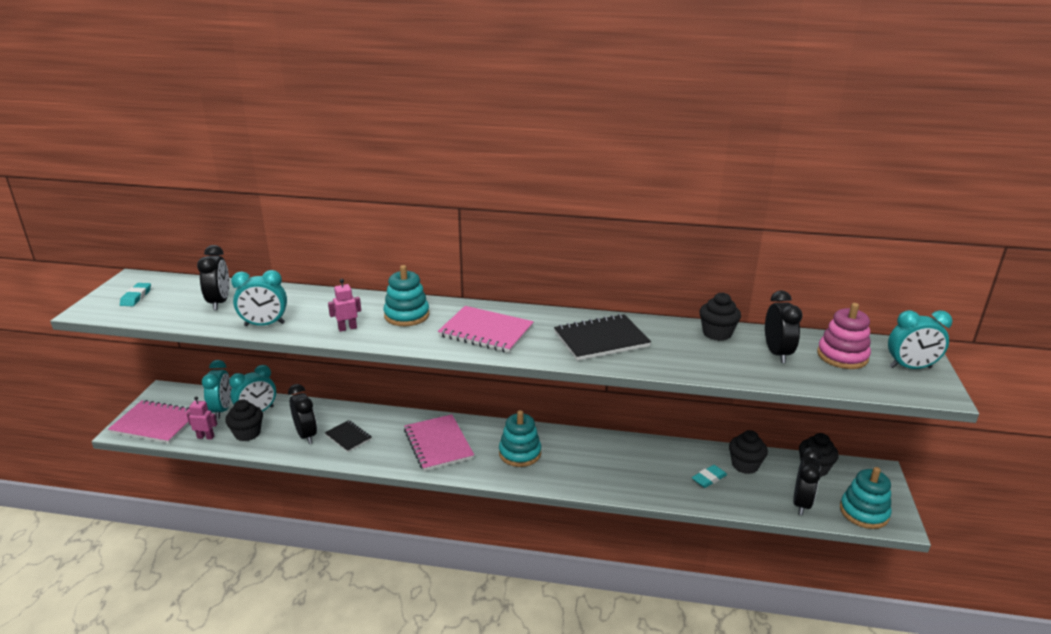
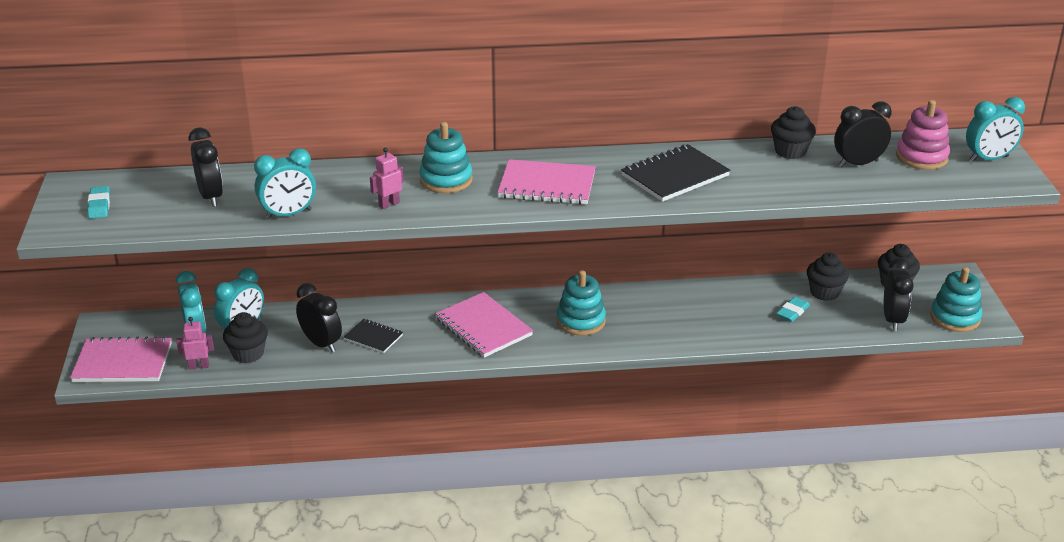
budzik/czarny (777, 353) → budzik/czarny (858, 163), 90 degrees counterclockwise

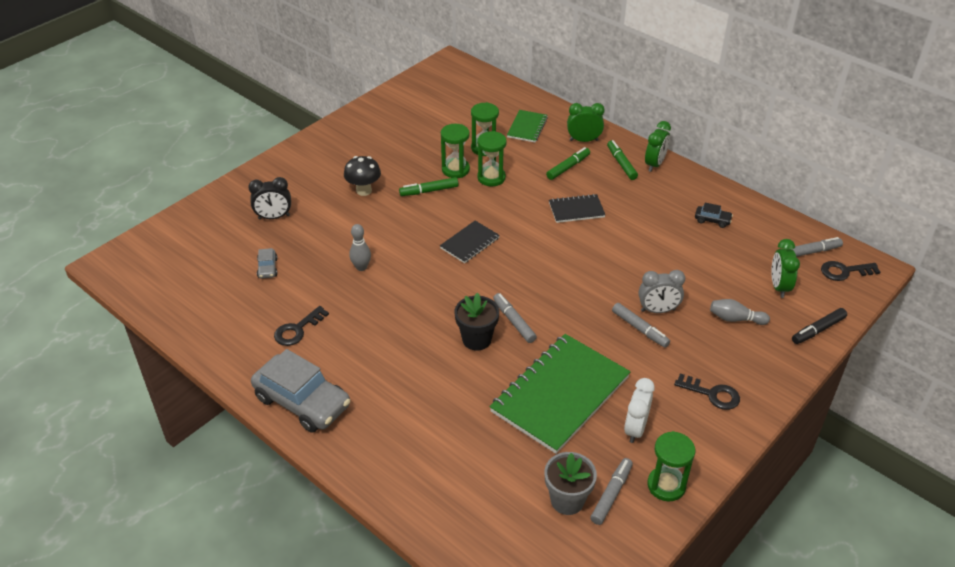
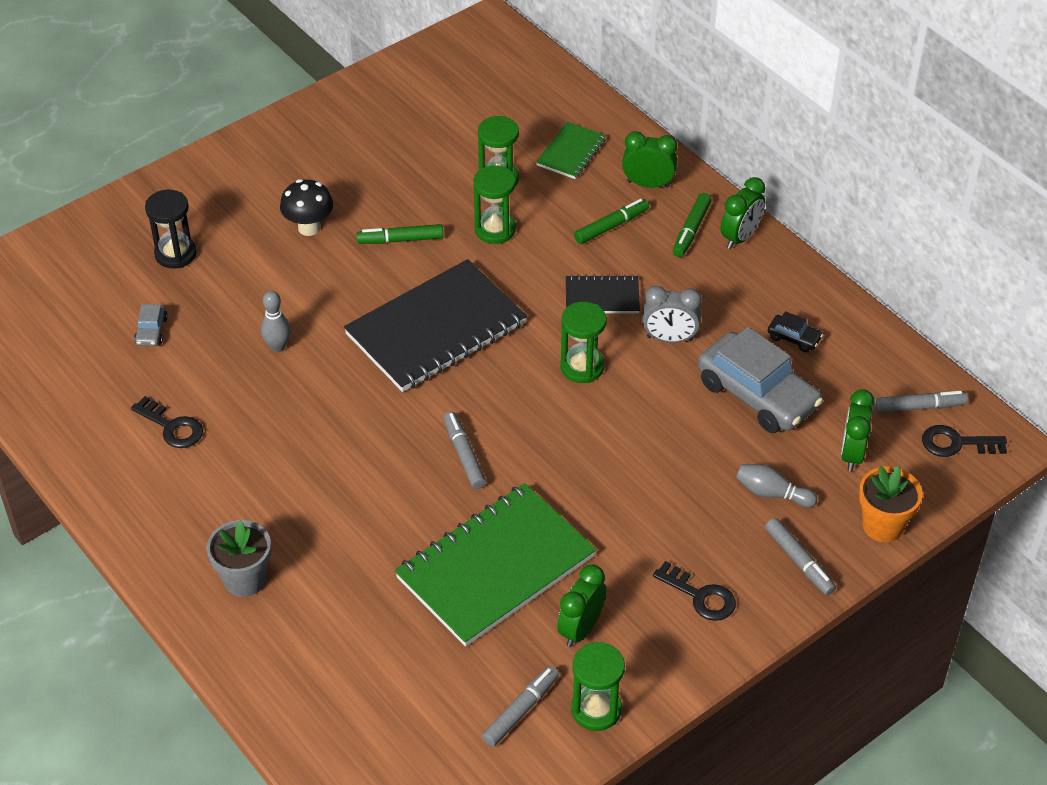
doniczka/czarny (476, 339) → -
samochód/szary (302, 401) → samochód/szary (757, 394), move
klepsydra/zielony (455, 170) → klepsydra/zielony (582, 367), move
doniczka/szary (567, 500) → doniczka/szary (245, 579), move
flamaster/szary (639, 329) → flamaster/szary (799, 561), move
budzik/szary (658, 310) → budzik/szary (669, 338), move
budzik/czarny (274, 217) → klepsydra/czarny (175, 254)
flamaster/czarny (818, 330) → doniczka/pomarańczowy (883, 526)
budzik/biały (635, 429) → budzik/zielony (580, 628)
klucz/czarny (297, 330) → klucz/czarny (172, 427), 105 degrees counterclockwise
flamaster/zielony (621, 164) → flamaster/zielony (691, 230), 150 degrees counterclockwise
zeszyt/czarny (470, 243) → zeszyt/czarny (436, 329), x2.08

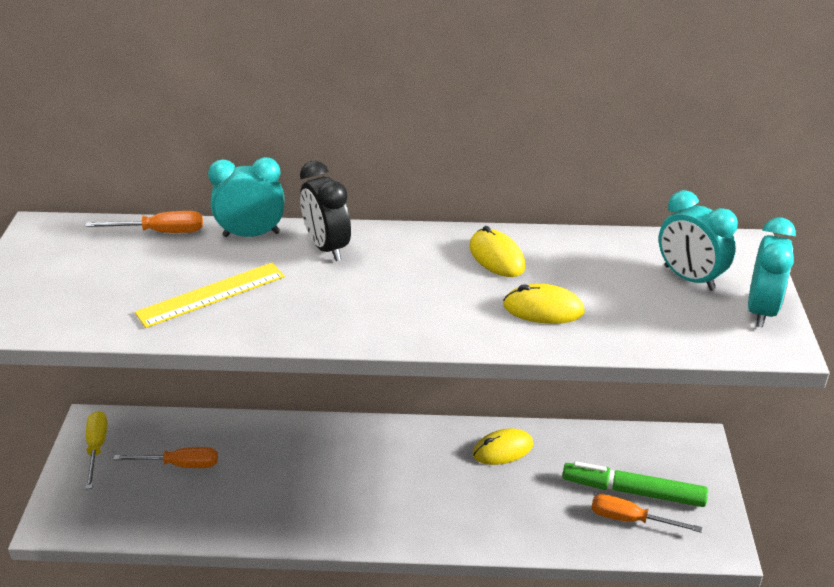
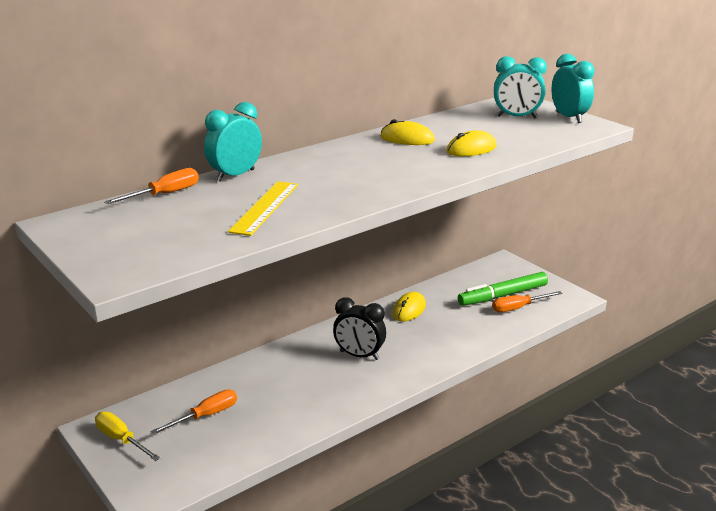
budzik/czarny (327, 247) → budzik/czarny (359, 355), move

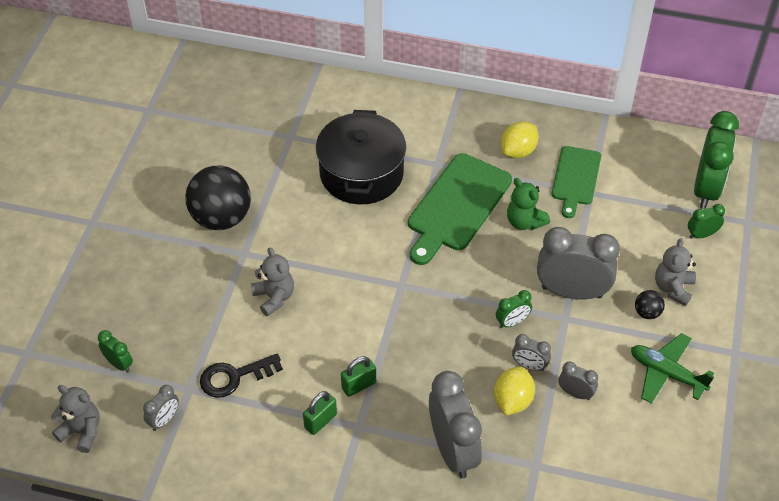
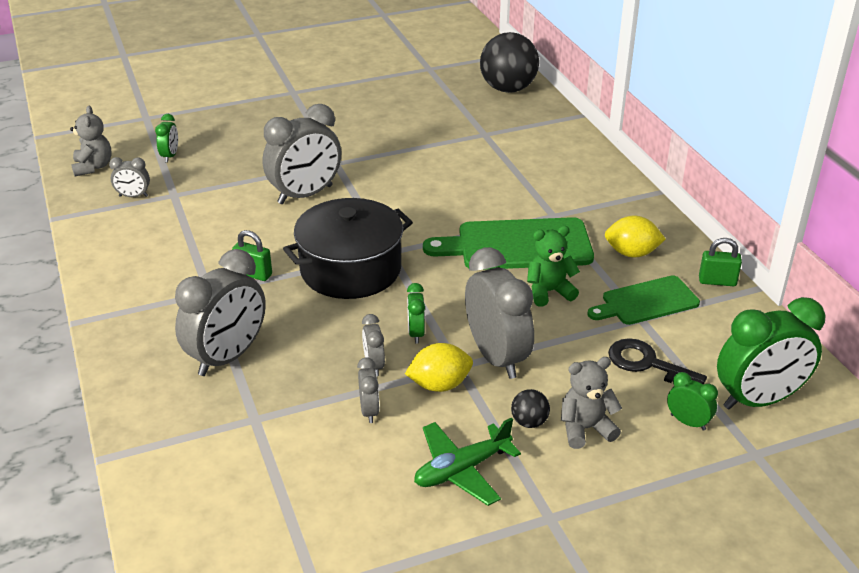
piłka/czarny (221, 218) → piłka/czarny (508, 89), move
klucz/czarny (234, 377) → klucz/czarny (647, 364), move
kłódka/zielony (320, 421) → kłódka/zielony (717, 281), move
garnek/czarny (361, 173) → garnek/czarny (350, 269), move
cytryna/żółty (512, 401) → cytryna/żółty (439, 385), move
miś/szary (274, 297) → budzik/szary (305, 195)
budzik/zielony (512, 322) → budzik/zielony (416, 333), 60 degrees clockwise
miś/zielony (524, 222) → miś/zielony (549, 292), 60 degrees clockwise
samolot/zielony (666, 373) → samolot/zielony (462, 470), 120 degrees counterclockwise

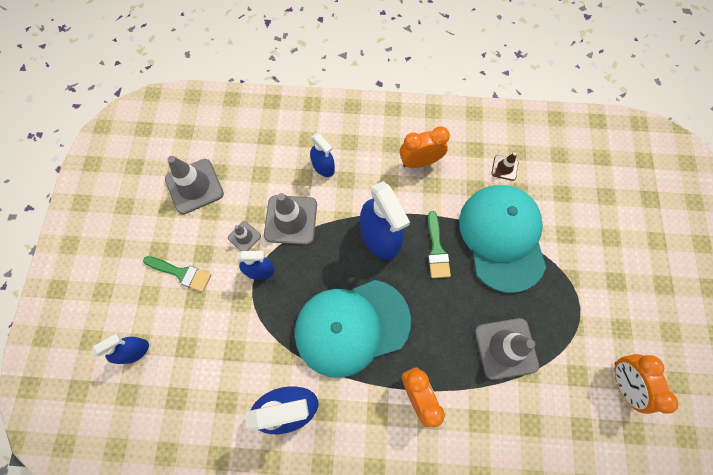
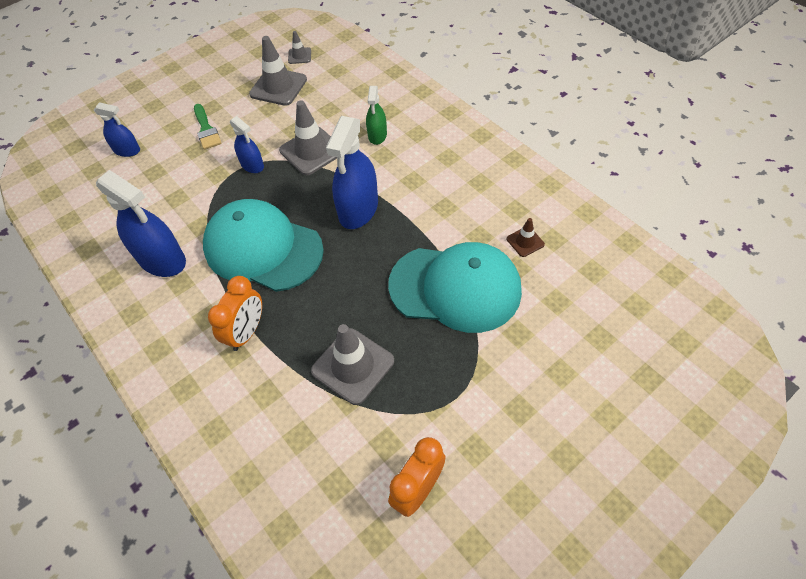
budzik/pomarańczowy (419, 162) → -
pędzel/zielony (436, 250) → -
pachołek/szary (244, 237) → pachołek/szary (299, 56), move
spryskiwacz/niebieski (323, 166) → spryskiwacz/zielony (377, 135)
czapka/turkusowy (502, 237) → czapka/turkusowy (455, 288), 60 degrees clockwise

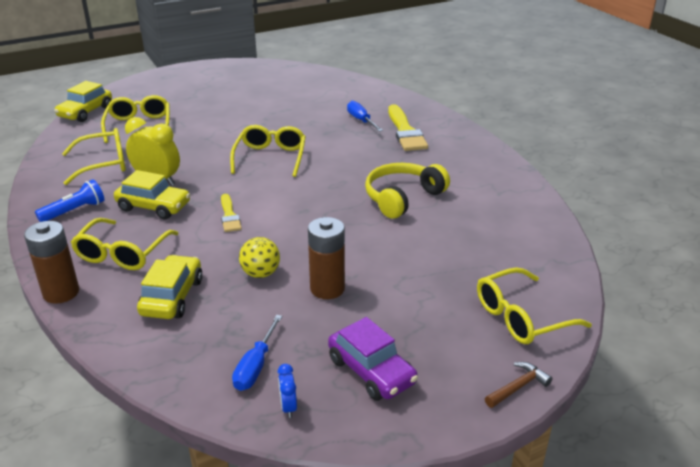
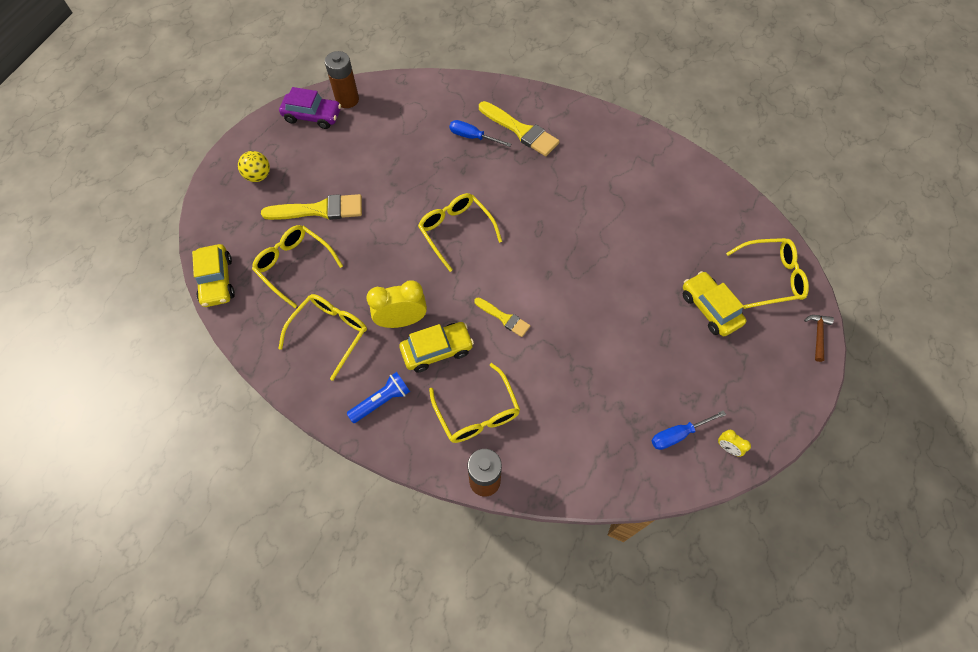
słuchawki/żółty (402, 198) → -
- → pędzel/żółty (319, 210)
samochód/żółty (172, 297) → samochód/żółty (710, 308), move
piłka/żółty (260, 273) → piłka/żółty (258, 176), move
bateria/brązowy (327, 288) → bateria/brązowy (347, 100), move
samochód/fioletowy (371, 371) → samochód/fioletowy (312, 116), move
budzik/niebieski (288, 407) → budzik/żółty (727, 448)
latarka/niebieski (74, 211) → latarka/niebieski (381, 401), 45 degrees clockwise
śrubokręt/niebieski (255, 366) → śrubokręt/niebieski (678, 435), 90 degrees clockwise
okulary/żółty (521, 317) → okulary/żółty (771, 277), 120 degrees counterclockwise

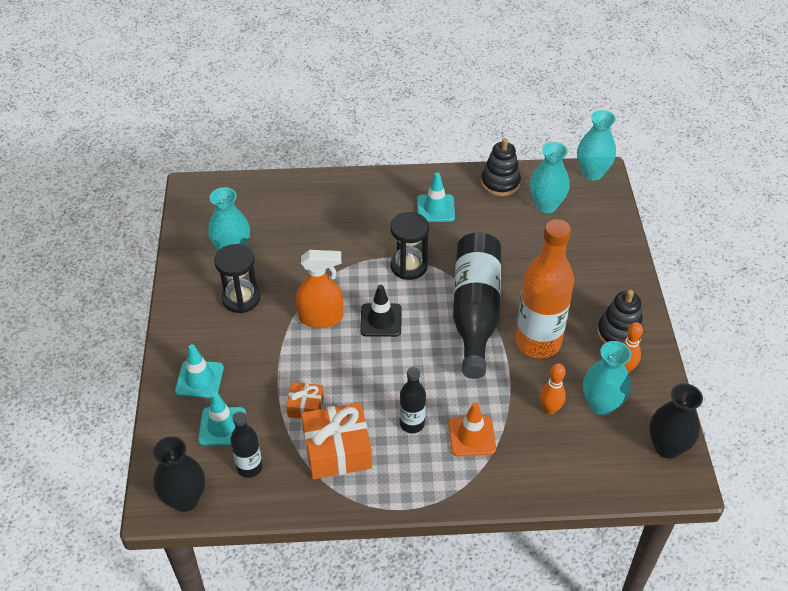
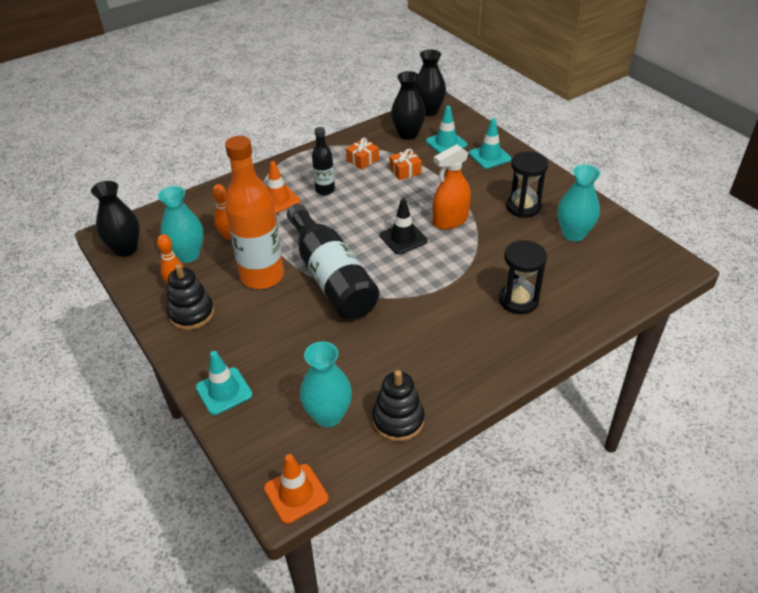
klepsydra/czarny (409, 266) → klepsydra/czarny (518, 300), move
pachołek/turkusowy (435, 208) → pachołek/turkusowy (224, 391), move
butelka/czarny (249, 467) → wazon/czarny (408, 134)
wazon/turkusowy (592, 173) → pachołek/pomarańczowy (296, 493)
prezent/pomarańczowy (337, 450) → prezent/pomarańczowy (362, 160), x0.55

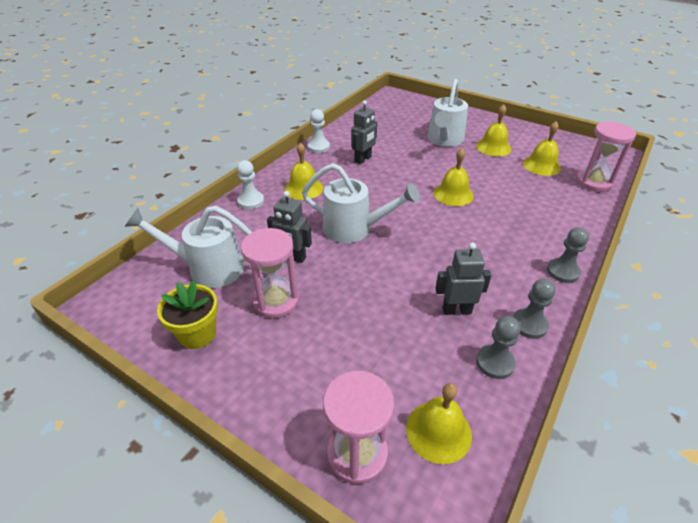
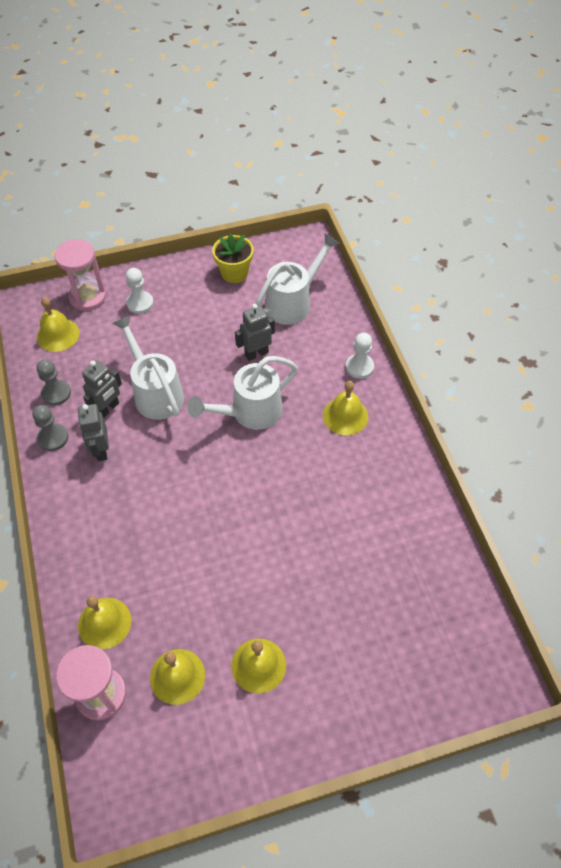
klepsydra/różowy (275, 301) → -
pionek/szary (562, 272) → -
pionek/biały (318, 147) → pionek/biały (140, 303), move
robot/szary (363, 159) → robot/szary (101, 450), move
konewka/biały (444, 140) → konewka/biały (155, 392), move
dzwonek/żółty (453, 194) → dzwonek/żółty (104, 623), move

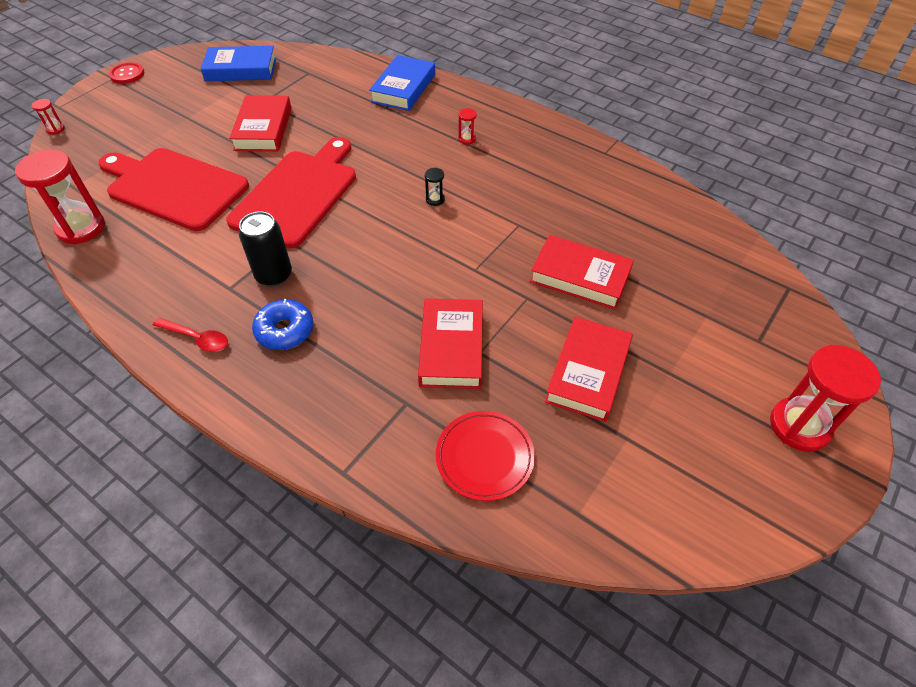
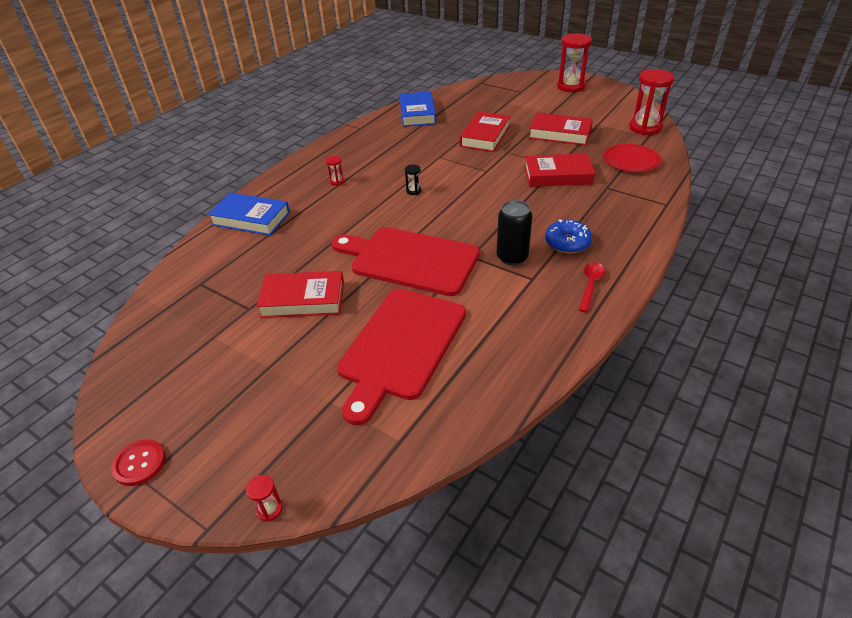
klepsydra/czerwony (81, 228) → klepsydra/czerwony (645, 127), move
książka/niebieski (241, 69) → książka/niebieski (417, 113), move

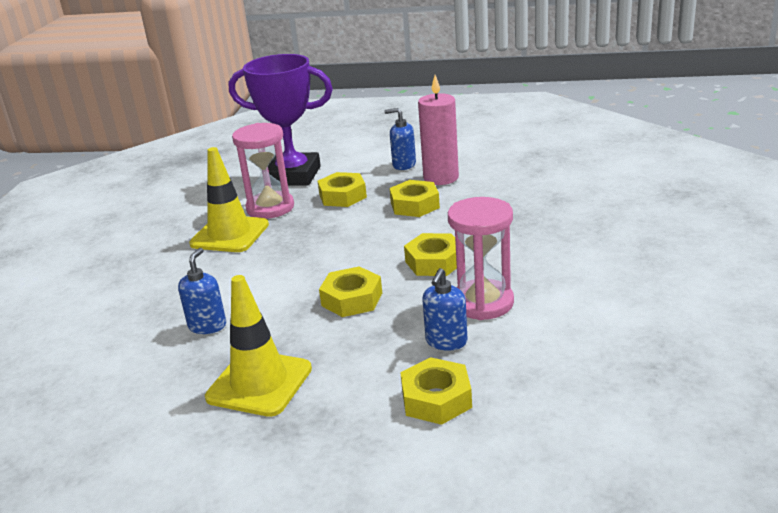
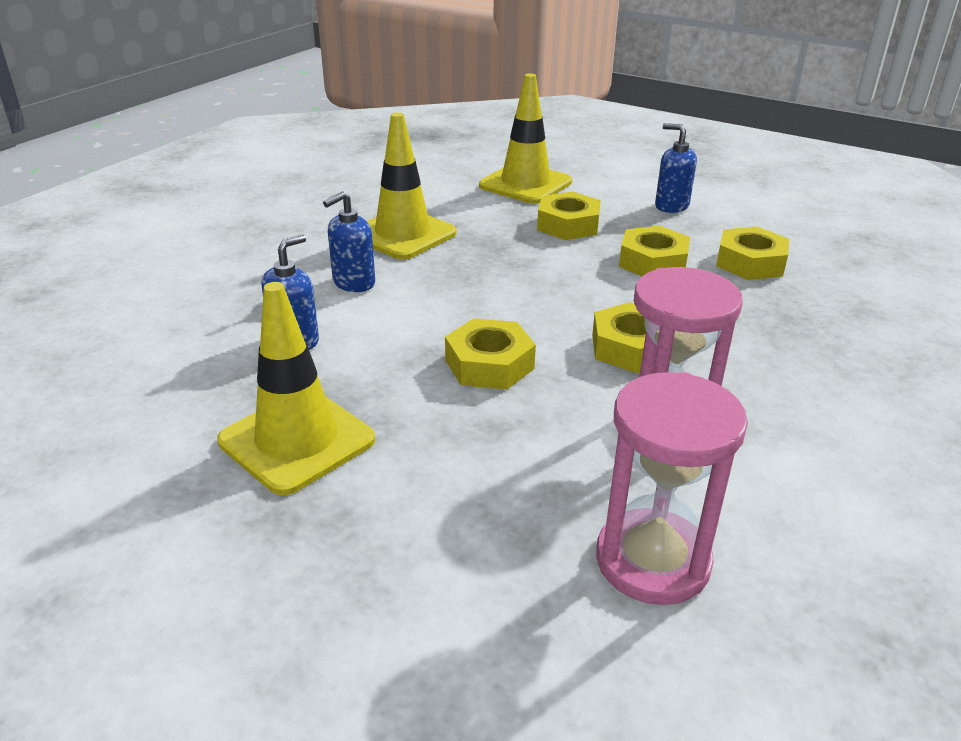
świeca/różowy (441, 178) → -
klepsydra/różowy (270, 208) → klepsydra/różowy (652, 561), move
nakrętka/żółty (436, 399) → nakrętka/żółty (750, 263), move
dozownik mydła/niebieski (446, 341) → dozownik mydła/niebieski (353, 283), move
puchar/fioletowy (293, 176) → pachołek/żółty (525, 184)

